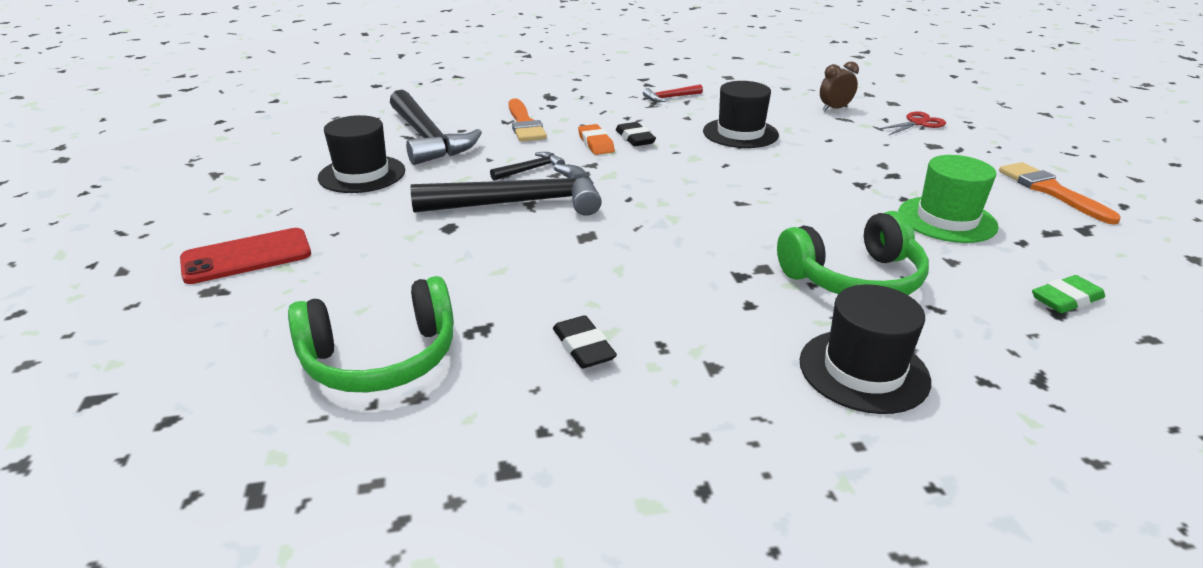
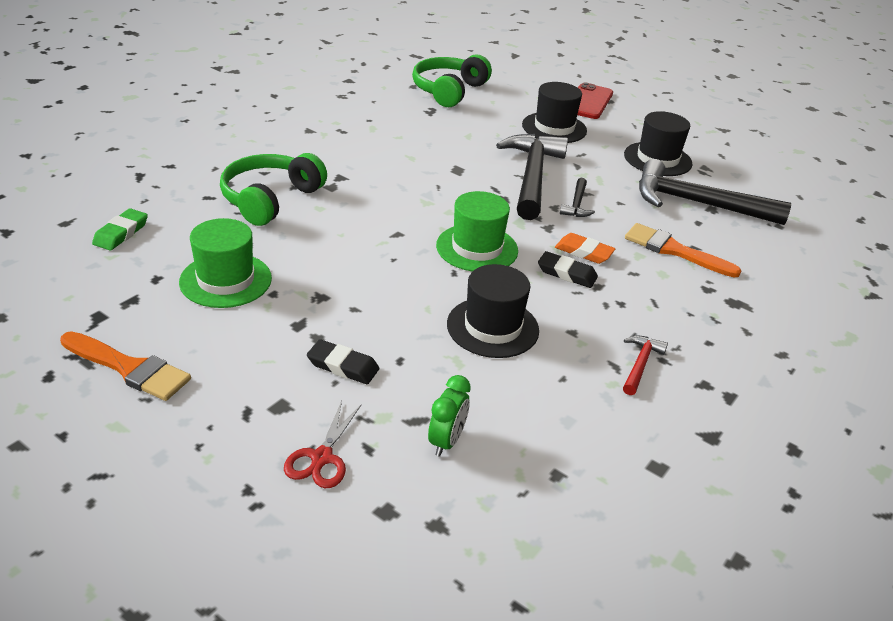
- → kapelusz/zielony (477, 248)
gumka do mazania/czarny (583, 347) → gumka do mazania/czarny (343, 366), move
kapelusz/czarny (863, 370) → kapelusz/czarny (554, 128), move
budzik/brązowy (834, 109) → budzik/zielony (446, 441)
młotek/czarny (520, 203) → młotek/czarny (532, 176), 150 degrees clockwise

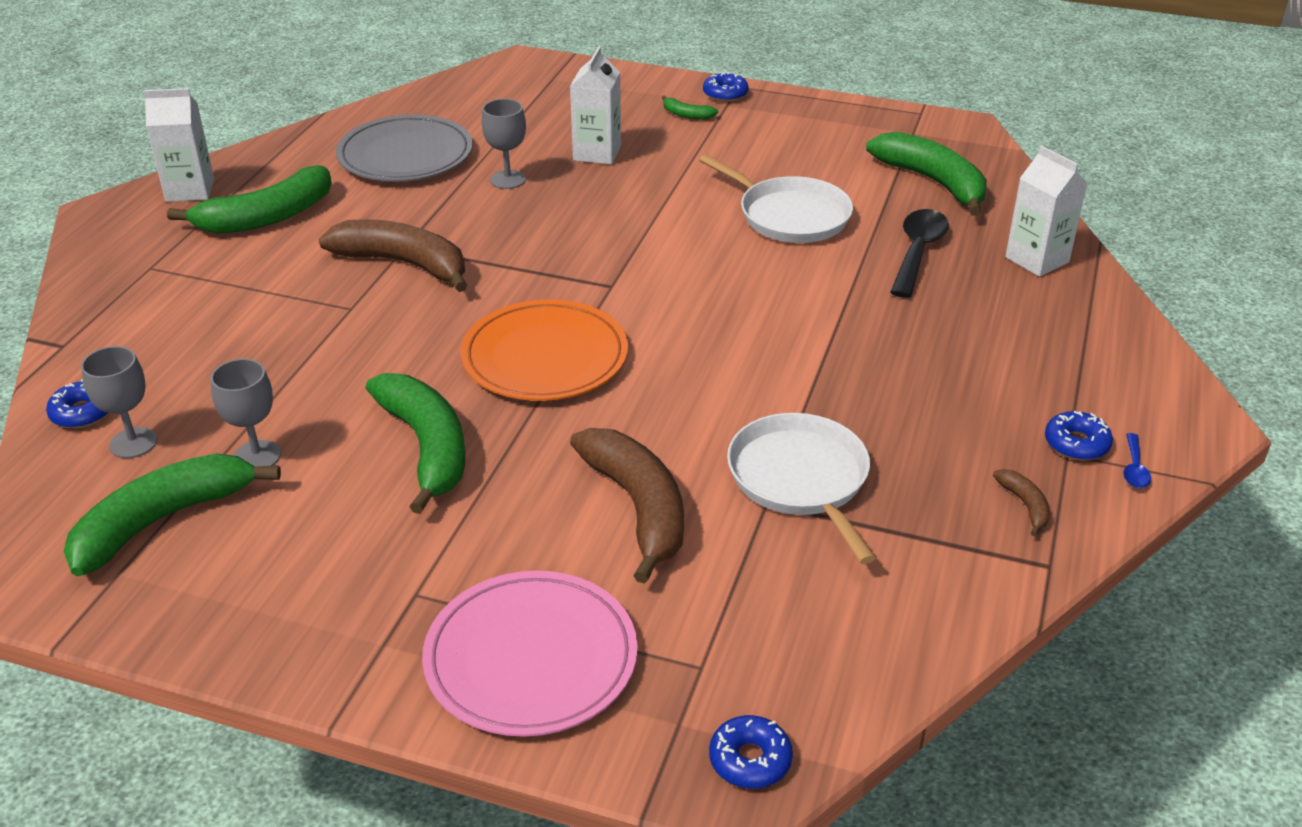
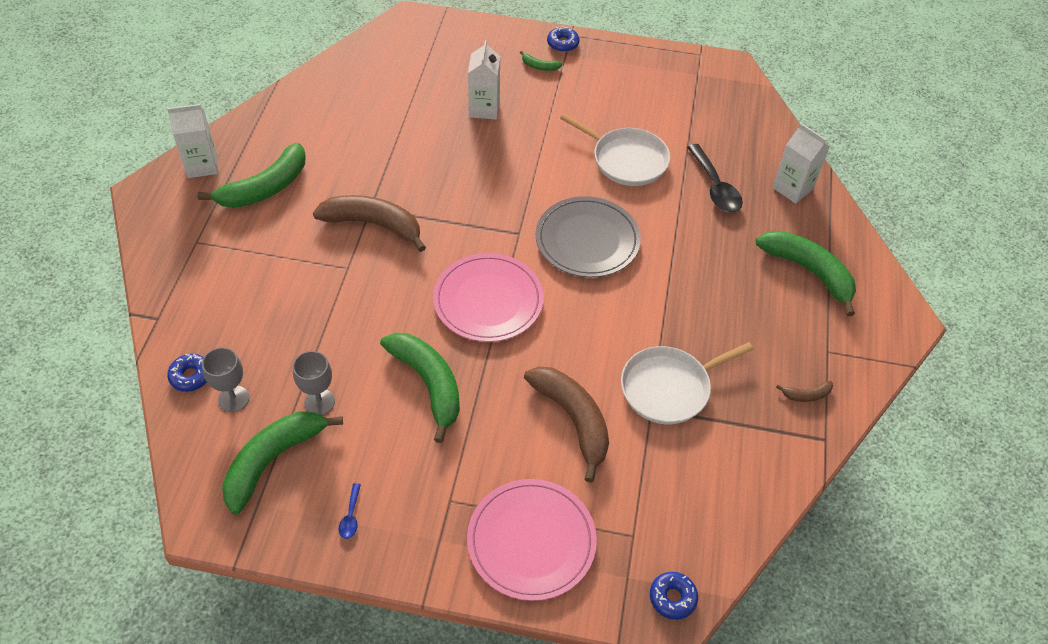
kielich/szary (507, 180) → -
donut/niebieski (1076, 444) → -
talerz/szary (405, 155) → talerz/szary (587, 240), move
banan/zielony (933, 182) → banan/zielony (809, 272), move
łyżka/niebieski (1134, 468) → łyżka/niebieski (351, 516), move
talerz/pomarańczowy (545, 357) → talerz/różowy (488, 300)
patelnia/biały (800, 479) → patelnia/biały (669, 388), 90 degrees counterclockwise
łyżka/czarny (917, 252) → łyżka/czarny (715, 187), 150 degrees clockwise
banan/brązowy (1025, 505) → banan/brązowy (806, 395), 105 degrees clockwise

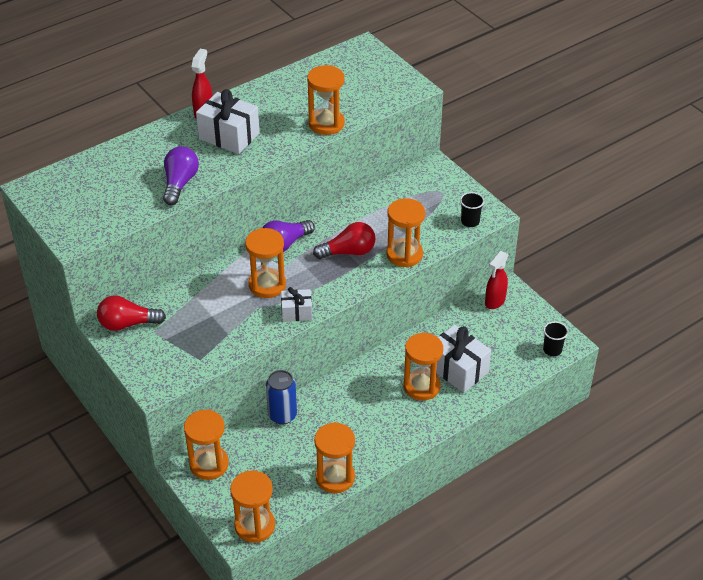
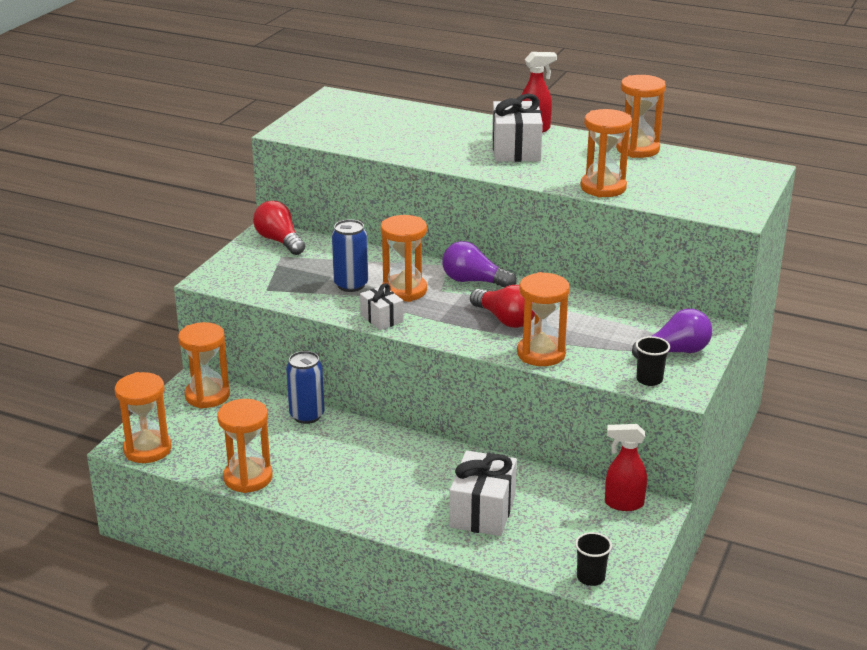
- → puszka/niebieski (351, 285)
żarówka/fioletowy (180, 183) → żarówka/fioletowy (675, 352), move
klepsydra/pomarańczowy (421, 386) → klepsydra/pomarańczowy (637, 149), move

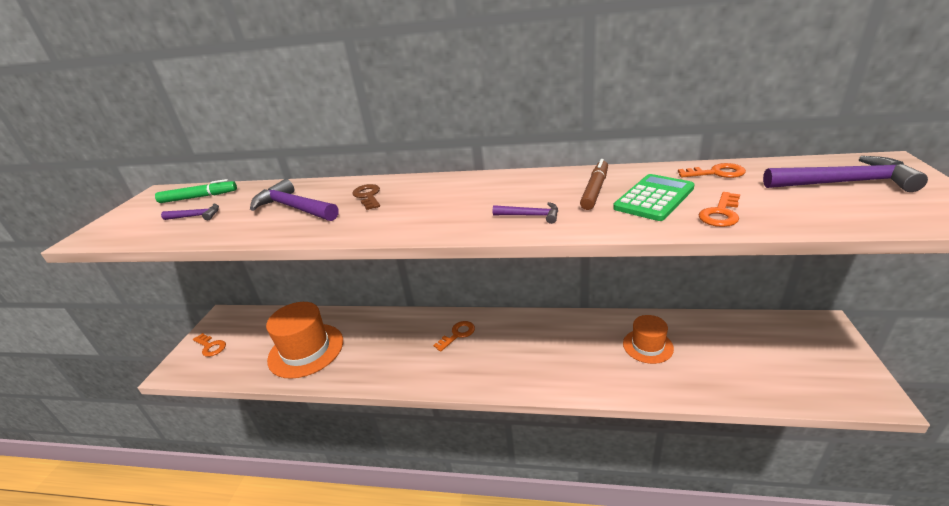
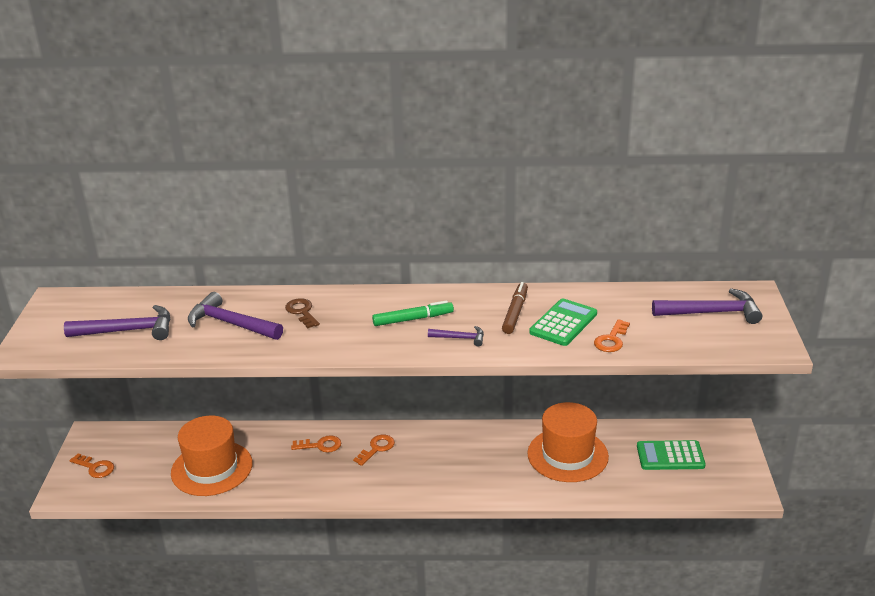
- → kalkulator/zielony (670, 456)
flamaster/zielony (199, 197) → flamaster/zielony (413, 319), move
klucz/pomarańczowy (716, 173) → klucz/pomarańczowy (320, 445), move
młotek/fioletowy (196, 216) → młotek/fioletowy (128, 331), x1.88
kapelusz/pomarańczowy (648, 346) → kapelusz/pomarańczowy (567, 455), x1.72

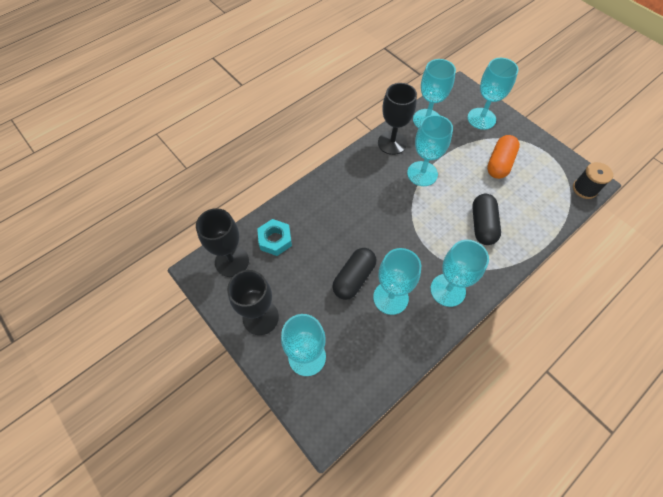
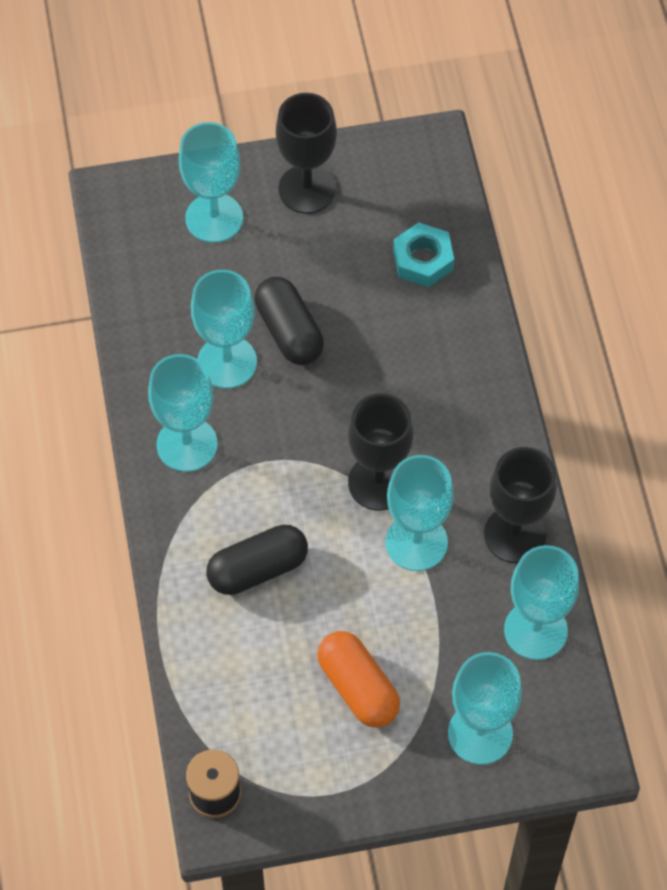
kielich/czarny (232, 261) → kielich/czarny (378, 482), move
kapsułka/czarny (482, 225) → kapsułka/czarny (258, 569), 60 degrees counterclockwise

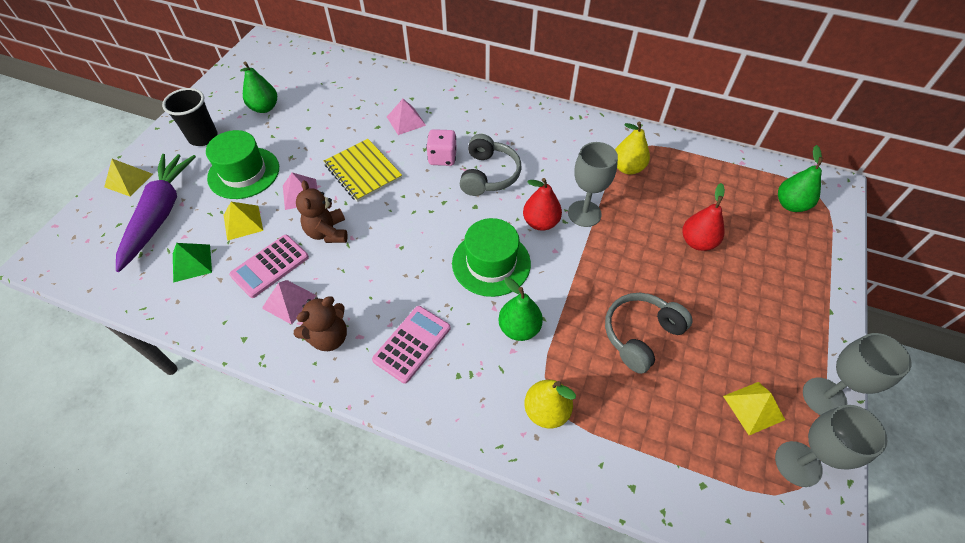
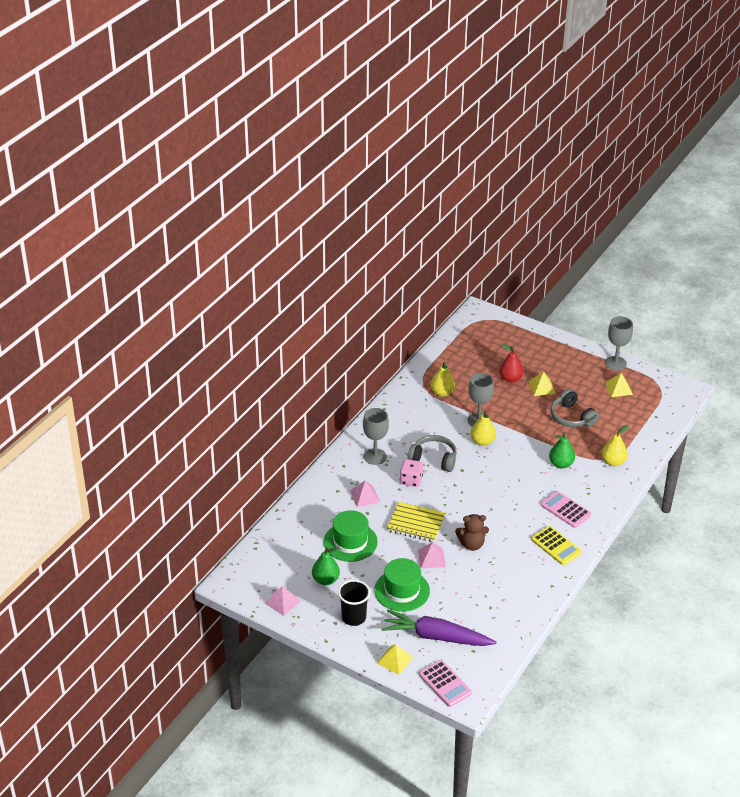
piramida/zielony (192, 263) → -
gruszka/zielony (790, 204) → -
piramida/żółty (243, 222) → piramida/żółty (541, 387), move
kalkulator/różowy (270, 266) → kalkulator/różowy (445, 684), move
piramida/różowy (289, 301) → piramida/różowy (282, 602), move
kapelusz/zielony (491, 263) → kapelusz/zielony (350, 542), move
kielich/szary (798, 464) → kielich/szary (375, 456), move
miś/brązowy (329, 337) → kalkulator/żółty (556, 546)
gruszka/czerwony (540, 222) → gruszka/żółty (482, 441)
zeszyt/żółty (363, 172) → zeszyt/żółty (416, 523), 45 degrees clockwise

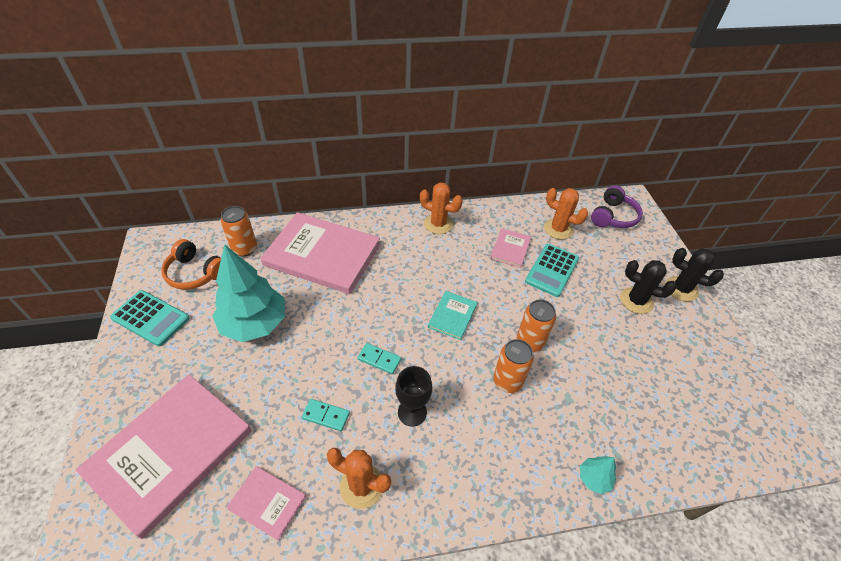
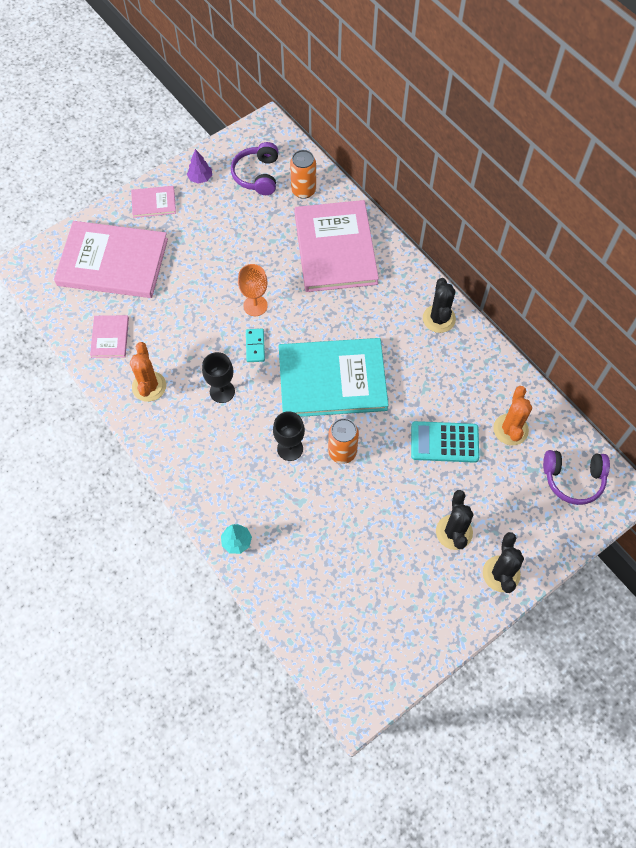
drzewko/turkusowy (254, 323) → -
kostka domina/turkusowy (326, 415) → -
- → kielich/pomarańczowy (255, 306)
książka/różowy (510, 249) → książka/różowy (153, 203), move
kalkulator/turkusowy (150, 318) → drzewko/fioletowy (200, 178)
puszka/pomarańczowy (507, 381) → kielich/czarny (290, 449)
słuchawki/pomarańczowy (195, 273) → słuchawki/fioletowy (257, 175)
kaktus/pomarańczowy (438, 224) → kaktus/czarny (439, 319)
książka/turkusowy (452, 316) → książka/turkusowy (332, 379), x2.21

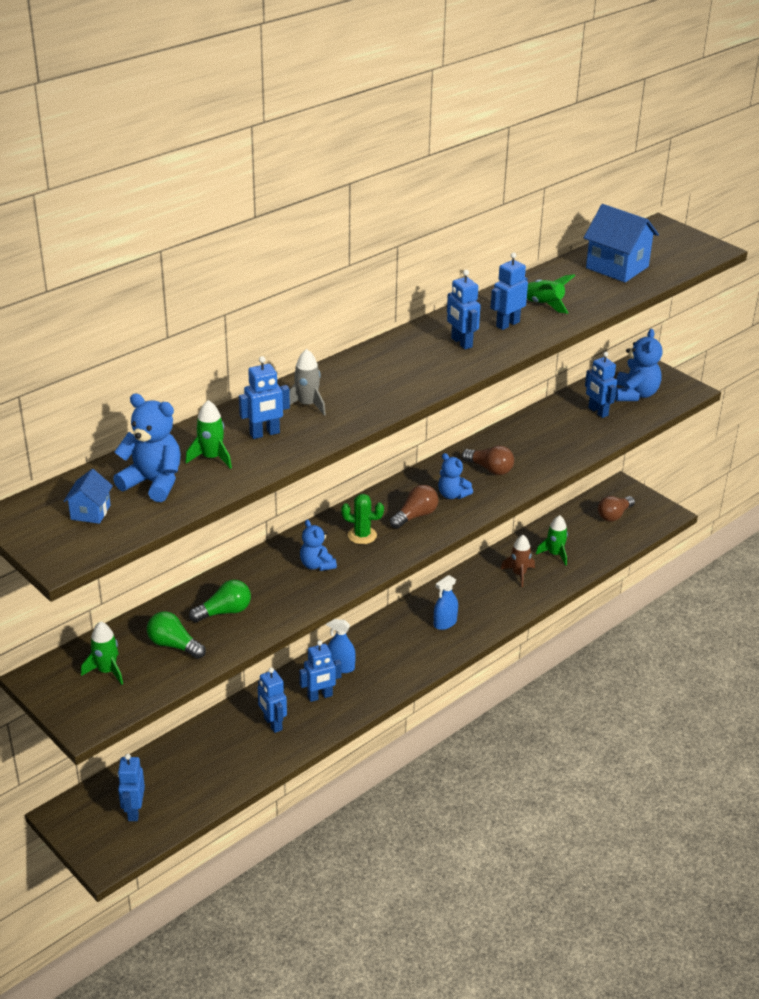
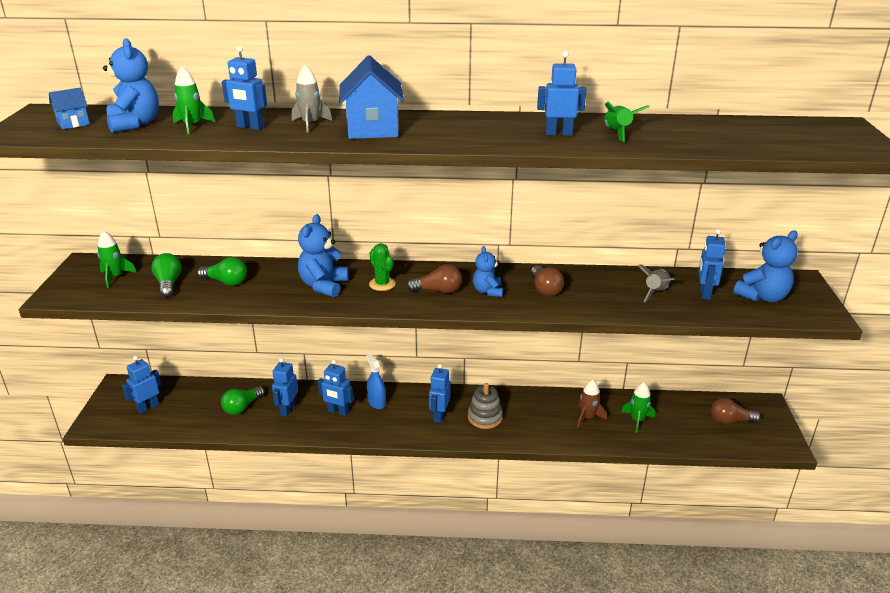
- → żarówka/zielony (242, 407)
- → rakieta/szary (656, 292)
robot/niebieski (461, 342) → robot/niebieski (439, 416), move
domek/niebieski (617, 267) → domek/niebieski (372, 129), move
spryskiwacz/niebieski (445, 623) → zabawka nakładanka/szary (485, 417)
miś/niebieski (317, 565) → miś/niebieski (323, 286), x1.56

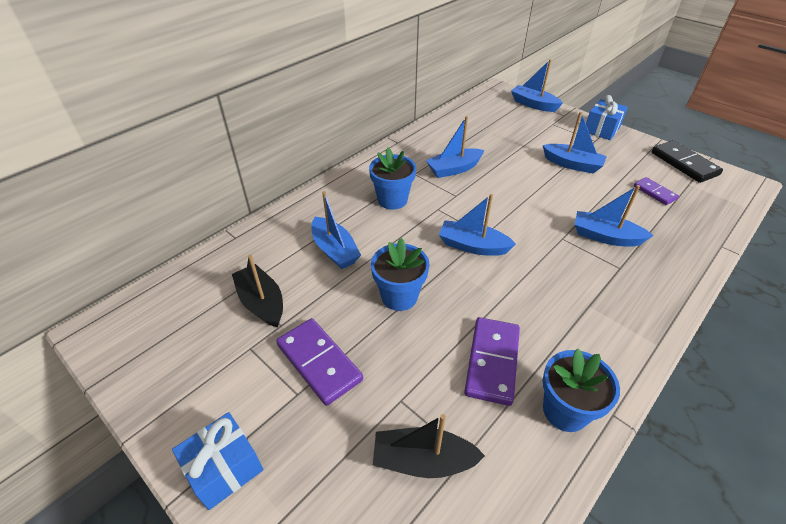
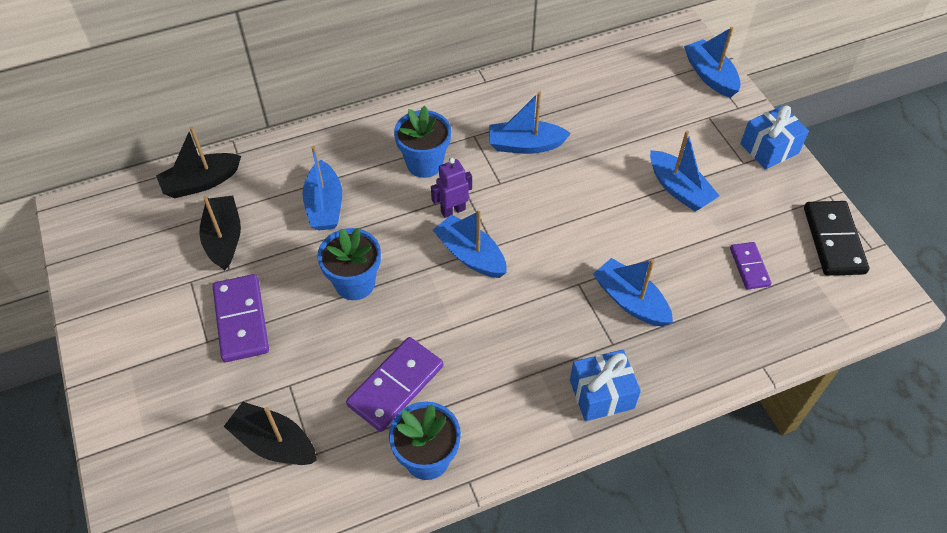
- → łódka/czarny (201, 182)
- → robot/fioletowy (453, 210)
prezent/niebieski (225, 468) → prezent/niebieski (601, 394), move

